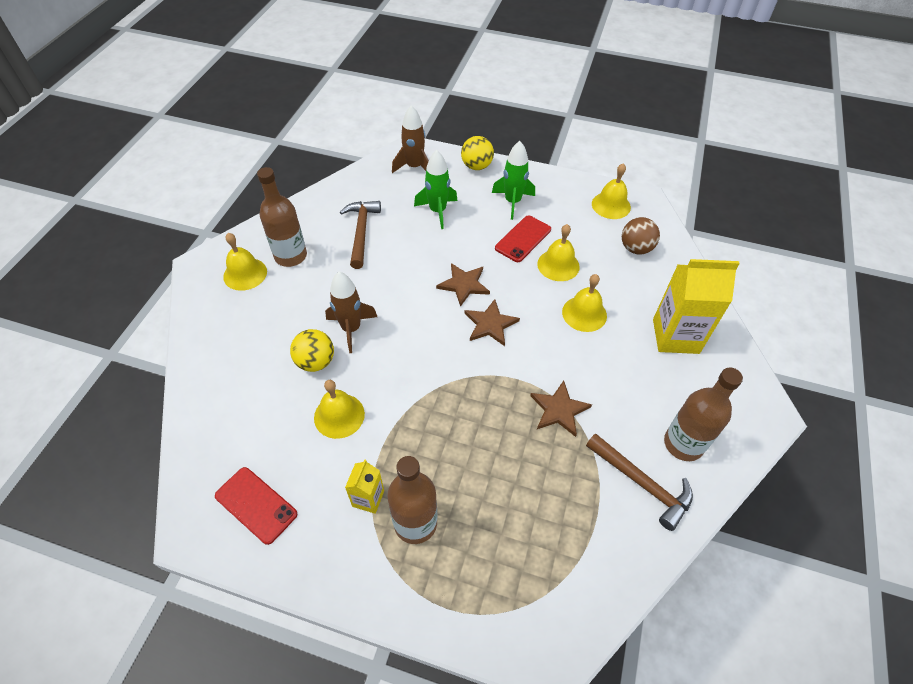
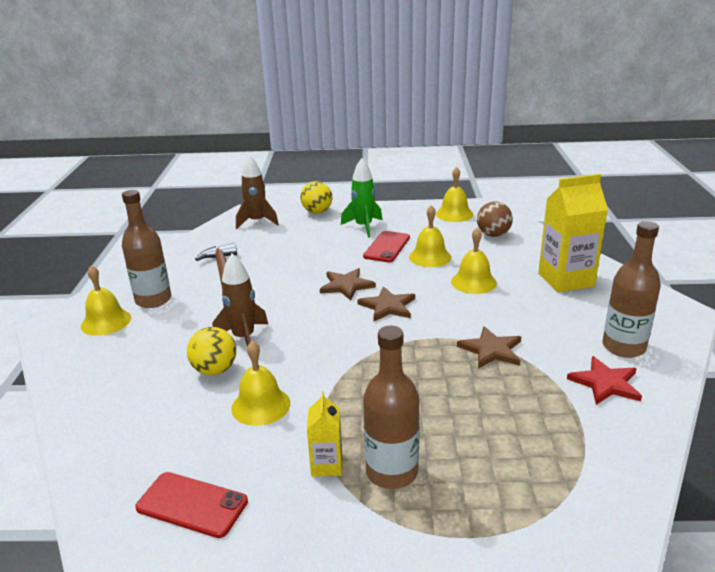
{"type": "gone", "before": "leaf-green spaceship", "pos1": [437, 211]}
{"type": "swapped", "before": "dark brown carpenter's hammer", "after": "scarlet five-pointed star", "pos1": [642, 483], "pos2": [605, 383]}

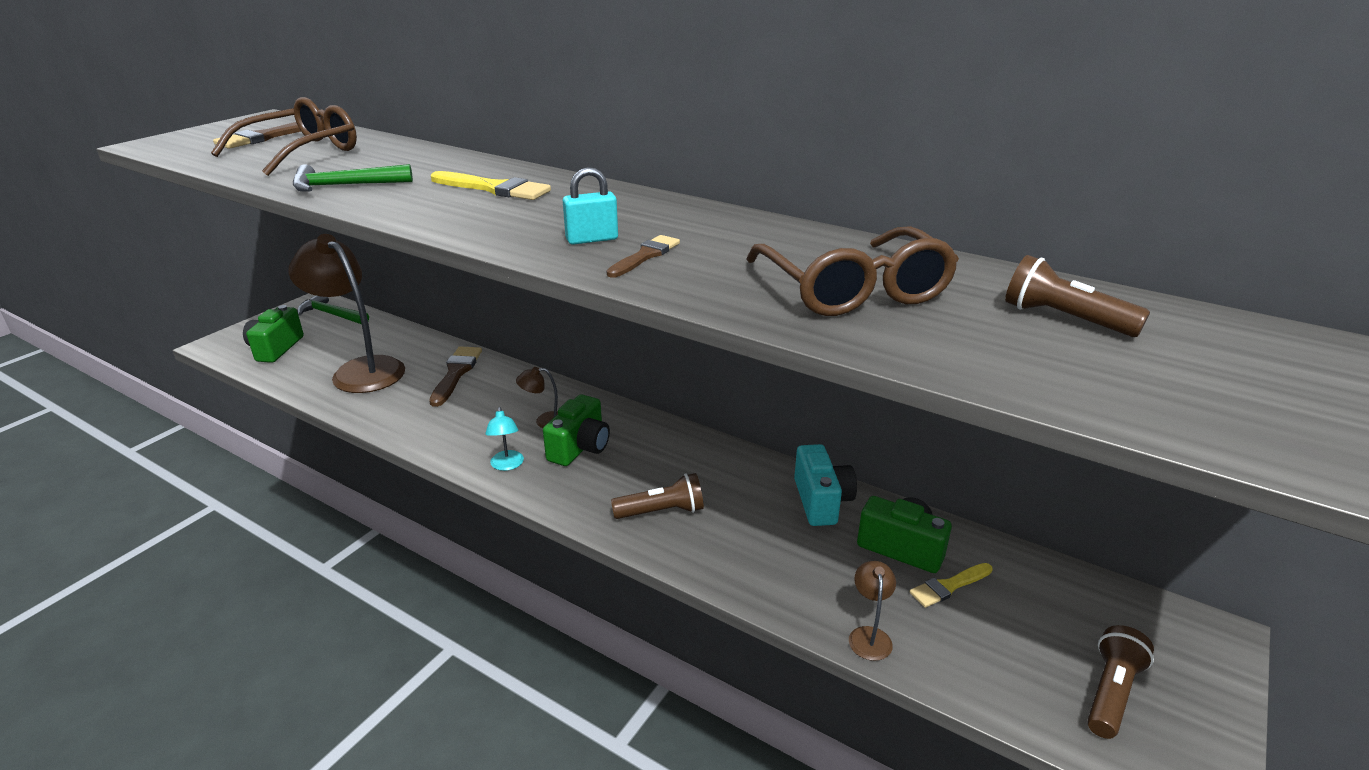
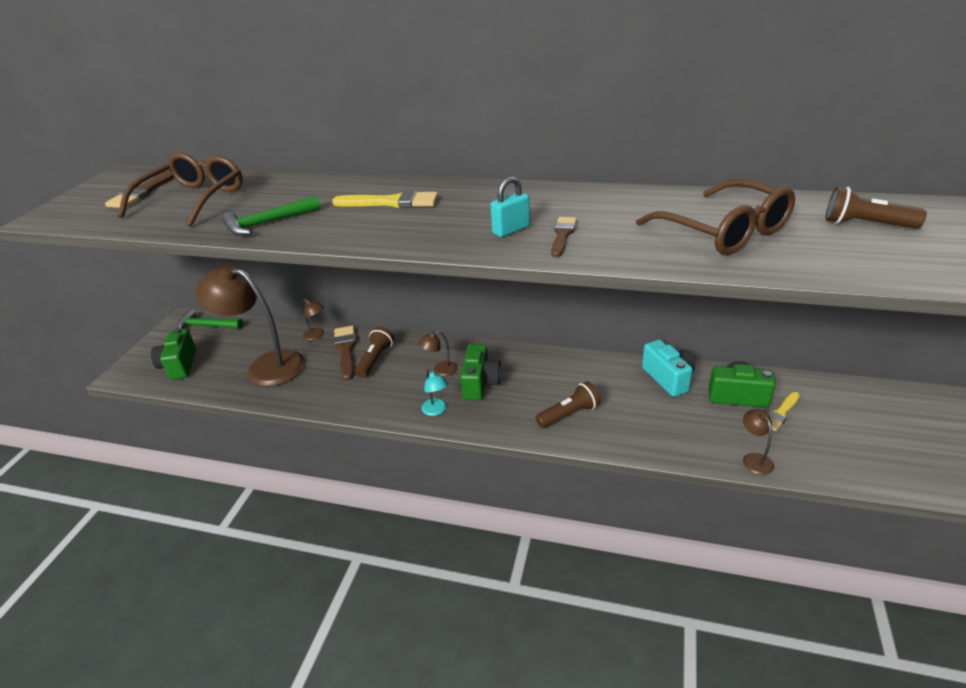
{"type": "shifted", "before": "dark brown torch", "pos1": [1111, 692], "pos2": [375, 359]}
{"type": "new", "after": "dark brown reading lamp", "pos2": [316, 336]}

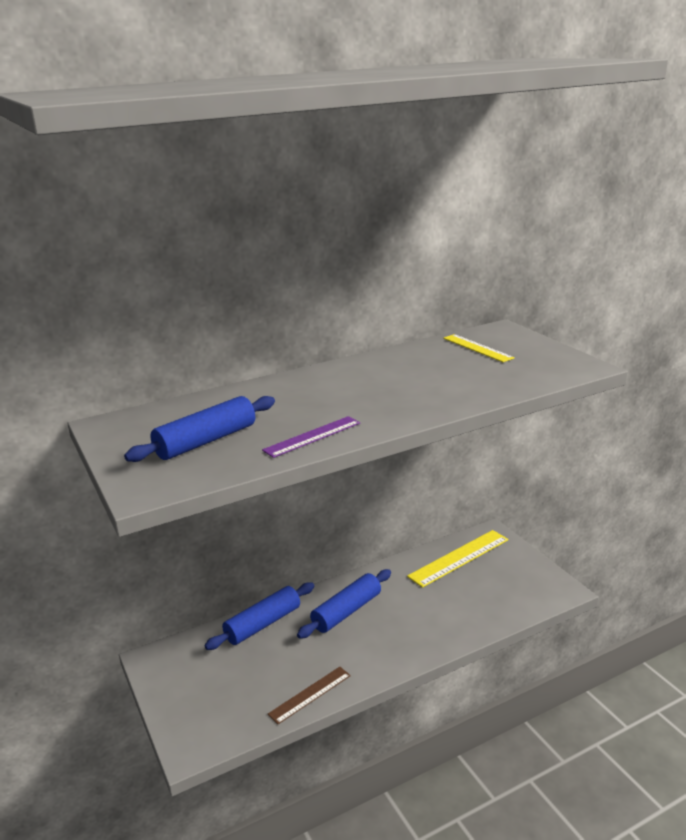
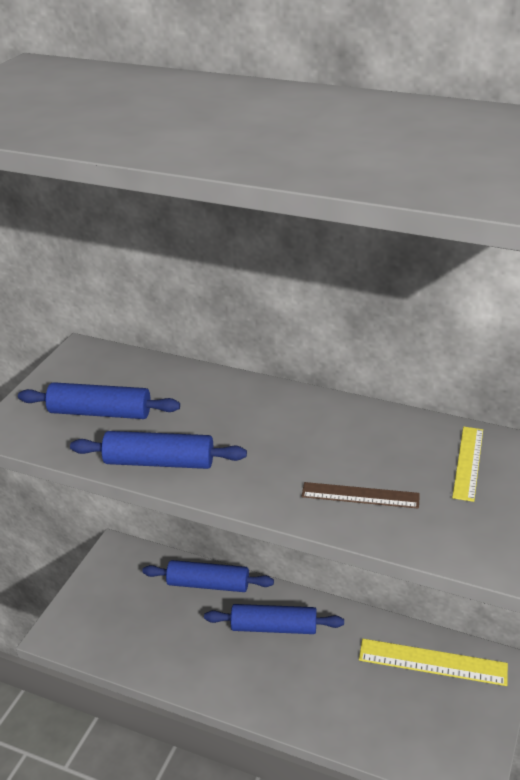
{"type": "swapped", "before": "royal purple measuring stick", "after": "blue pastry roller", "pos1": [312, 436], "pos2": [159, 462]}
{"type": "shifted", "before": "dark brown measuring stick", "pos1": [310, 694], "pos2": [360, 495]}

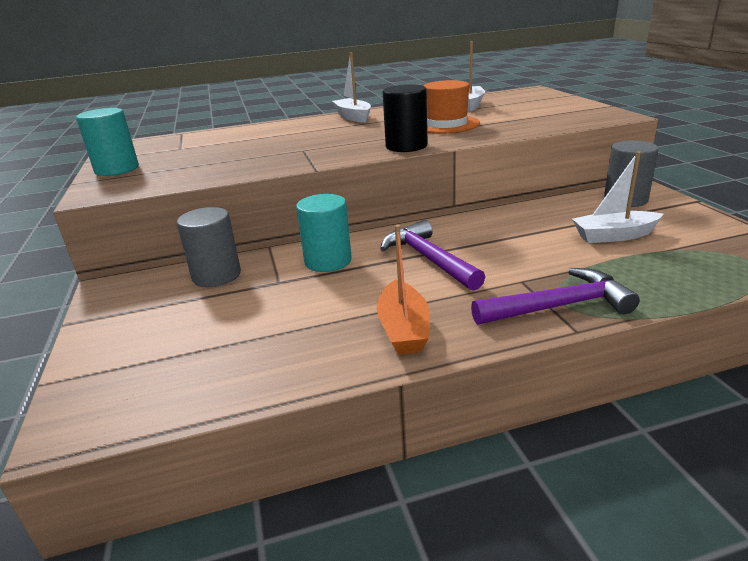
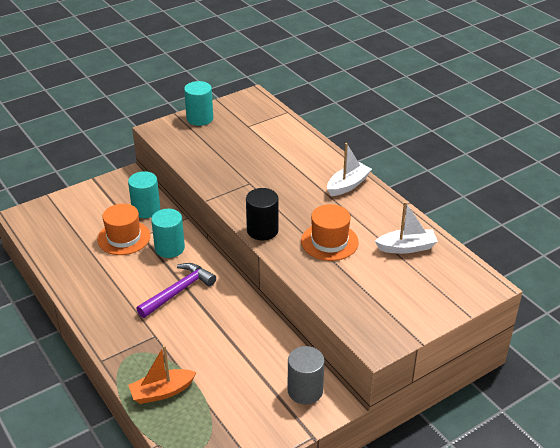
{"type": "gone", "before": "white boat", "pos1": [614, 236]}
{"type": "repainted", "before": "grey solid cylinder", "after": "aqua solid cylinder", "pos1": [216, 275], "pos2": [146, 209]}
{"type": "shifted", "before": "orange boat", "pos1": [403, 329], "pos2": [162, 392]}
{"type": "gone", "before": "royal purple carpenter's hammer", "pos1": [558, 306]}
{"type": "new", "after": "orange hat", "pos2": [124, 238]}

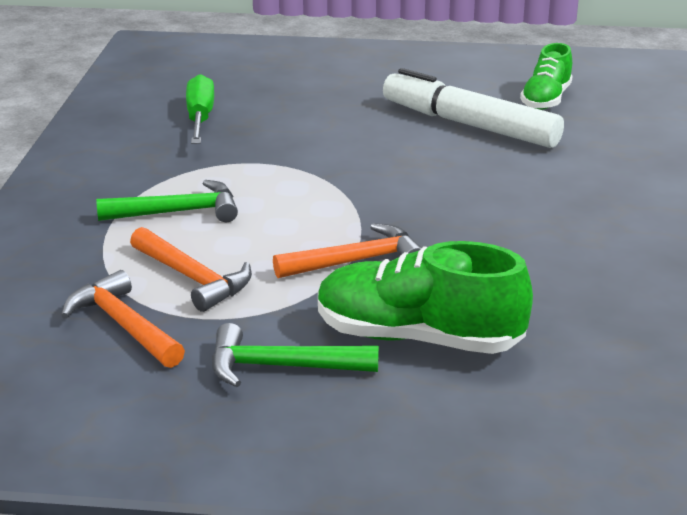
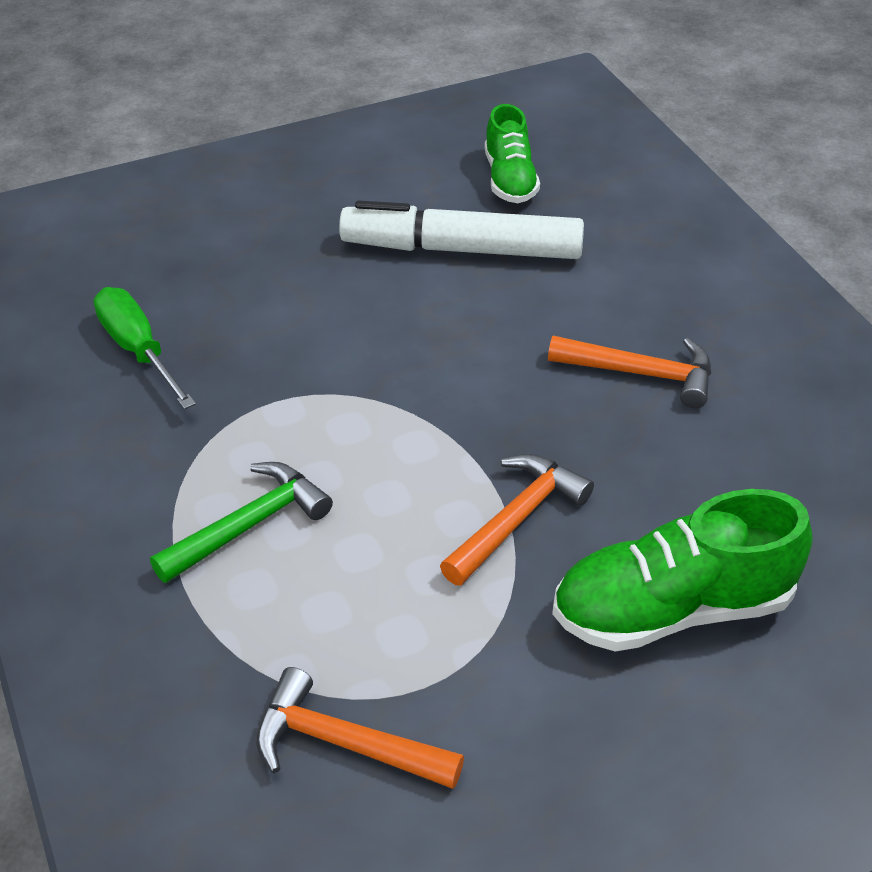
{"type": "shifted", "before": "orange carpenter's hammer", "pos1": [192, 278], "pos2": [641, 373]}
{"type": "gone", "before": "leaf-green carpenter's hammer", "pos1": [282, 367]}

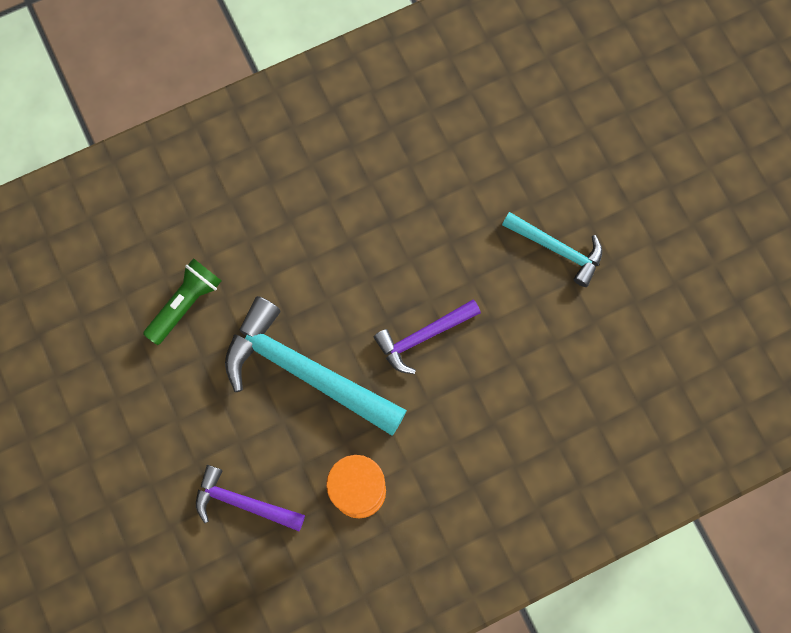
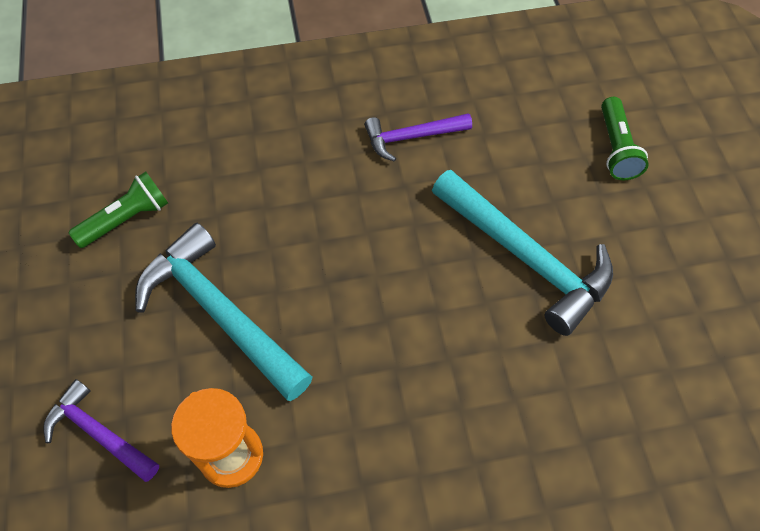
{"type": "scaled", "before": "aqua carpenter's hammer", "pos1": [557, 249], "pos2": [526, 257], "scale": 1.76}
{"type": "shifted", "before": "royal purple carpenter's hammer", "pos1": [423, 337], "pos2": [411, 137]}
{"type": "new", "after": "leaf-green torch", "pos2": [616, 149]}

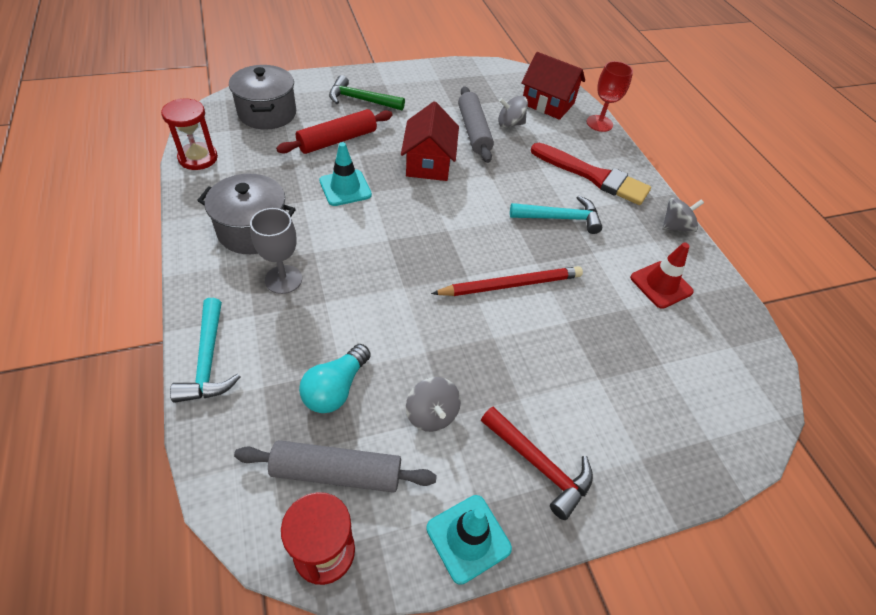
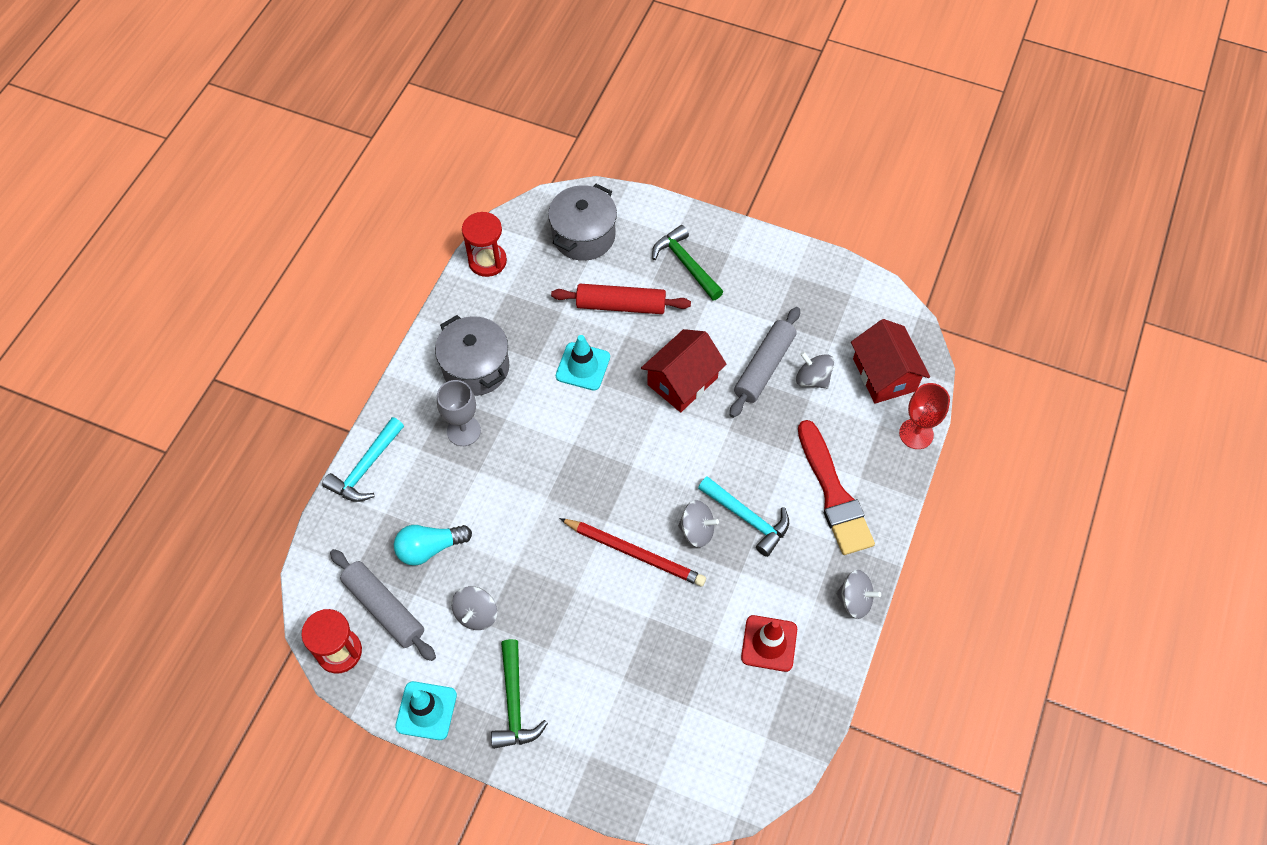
{"type": "repainted", "before": "scarlet carpenter's hammer", "after": "leaf-green carpenter's hammer", "pos1": [538, 465], "pos2": [514, 703]}
{"type": "new", "after": "grey spinning top", "pos2": [697, 530]}

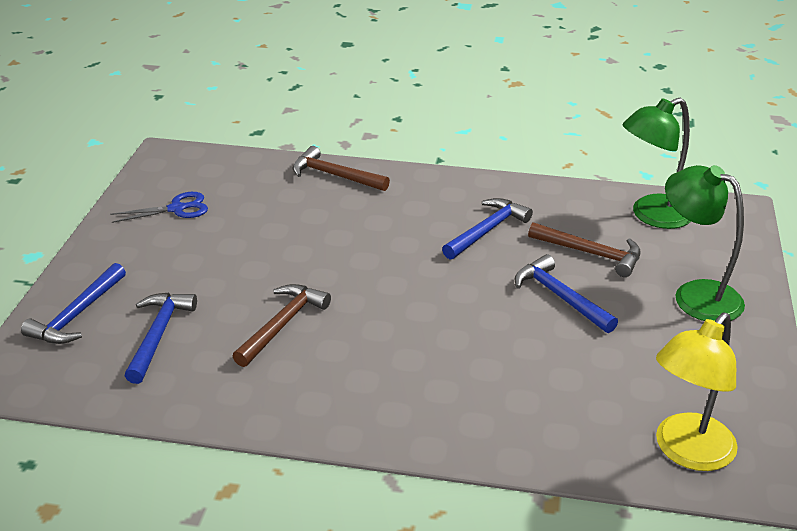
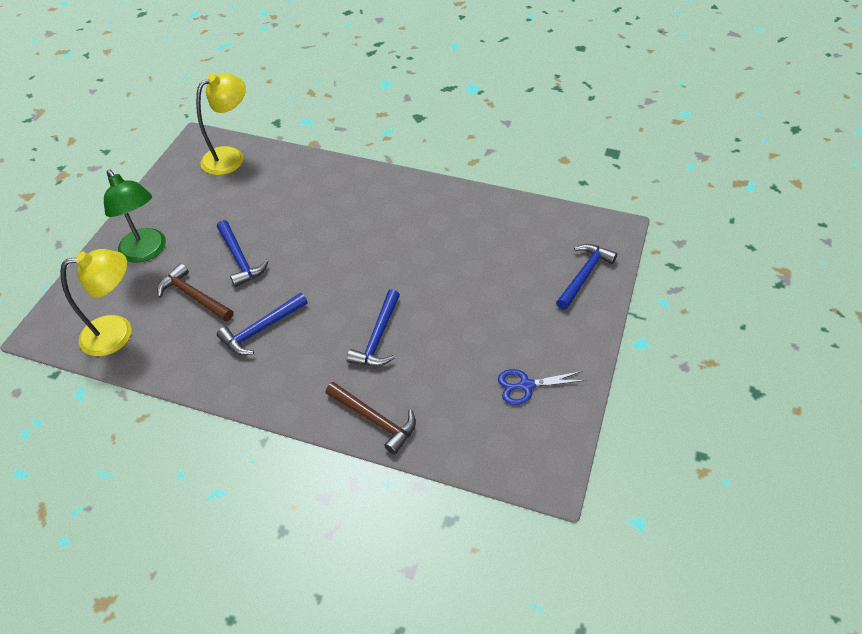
{"type": "repainted", "before": "leaf-green reading lamp", "after": "yellow reading lamp", "pos1": [651, 216], "pos2": [118, 333]}
{"type": "gone", "before": "dark brown carpenter's hammer", "pos1": [282, 324]}
{"type": "shifted", "before": "blue carpenter's hammer", "pos1": [158, 335], "pos2": [378, 337]}

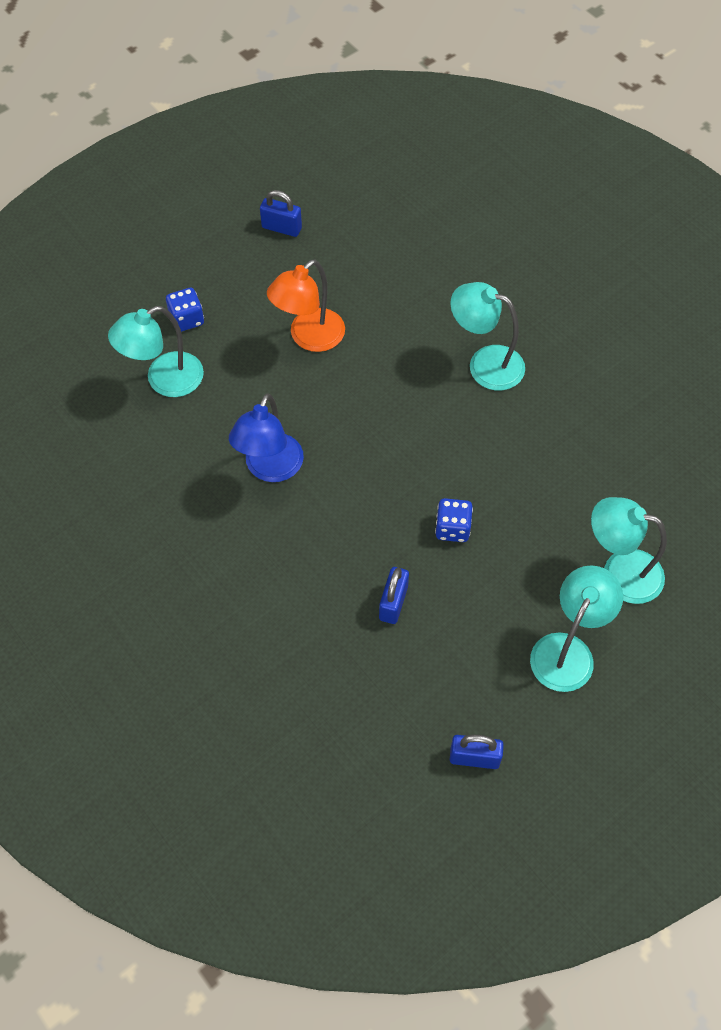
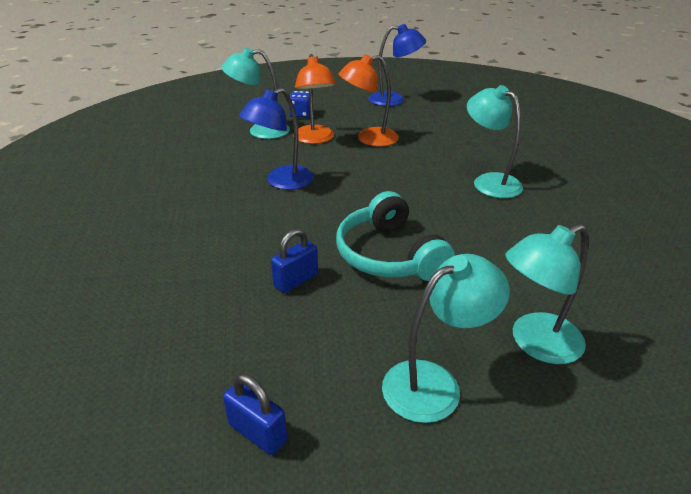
{"type": "swapped", "before": "blue small lock", "after": "blue reading lamp", "pos1": [281, 228], "pos2": [394, 100]}
{"type": "rotated", "before": "aqua reading lamp", "pos1": [619, 572], "pos2": [535, 343], "turn": -75}
{"type": "swapped", "before": "blue dice", "after": "aqua over-ear headphones", "pos1": [452, 528], "pos2": [389, 255]}
{"type": "new", "after": "orange reading lamp", "pos2": [315, 139]}

